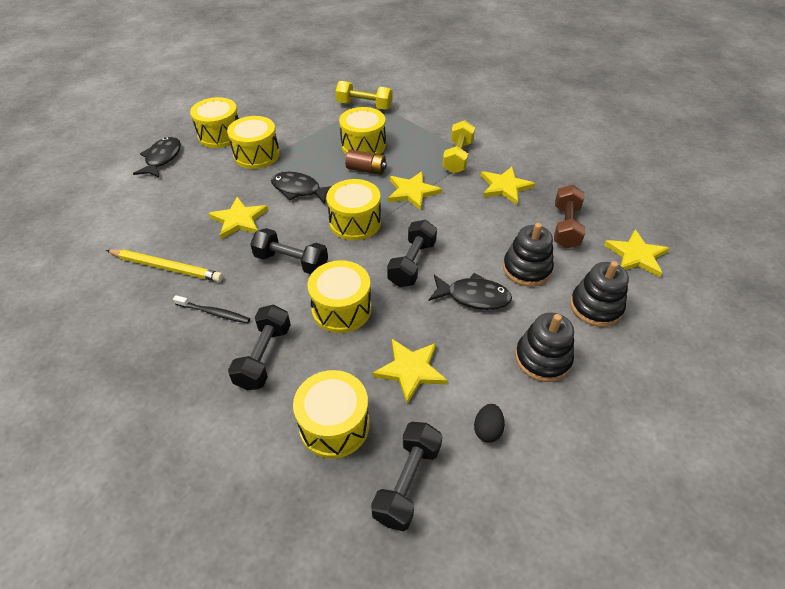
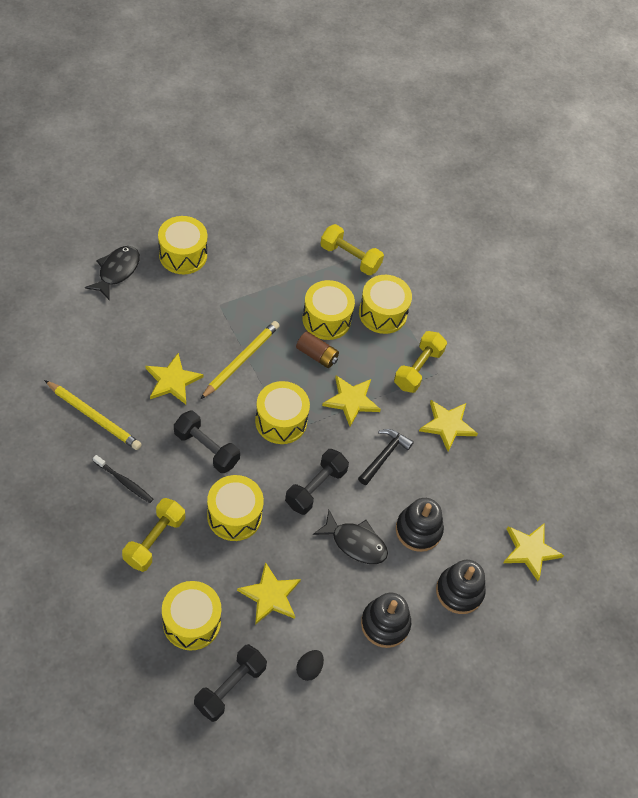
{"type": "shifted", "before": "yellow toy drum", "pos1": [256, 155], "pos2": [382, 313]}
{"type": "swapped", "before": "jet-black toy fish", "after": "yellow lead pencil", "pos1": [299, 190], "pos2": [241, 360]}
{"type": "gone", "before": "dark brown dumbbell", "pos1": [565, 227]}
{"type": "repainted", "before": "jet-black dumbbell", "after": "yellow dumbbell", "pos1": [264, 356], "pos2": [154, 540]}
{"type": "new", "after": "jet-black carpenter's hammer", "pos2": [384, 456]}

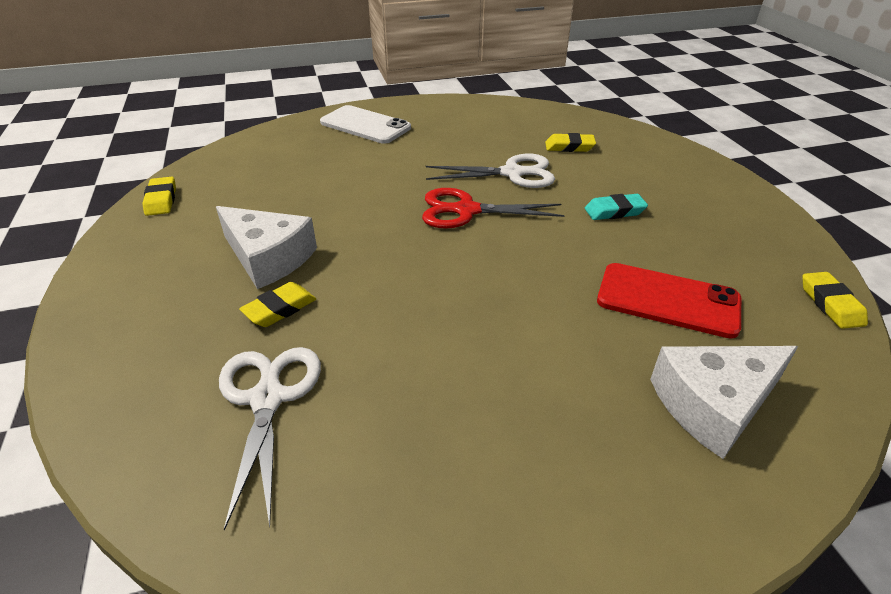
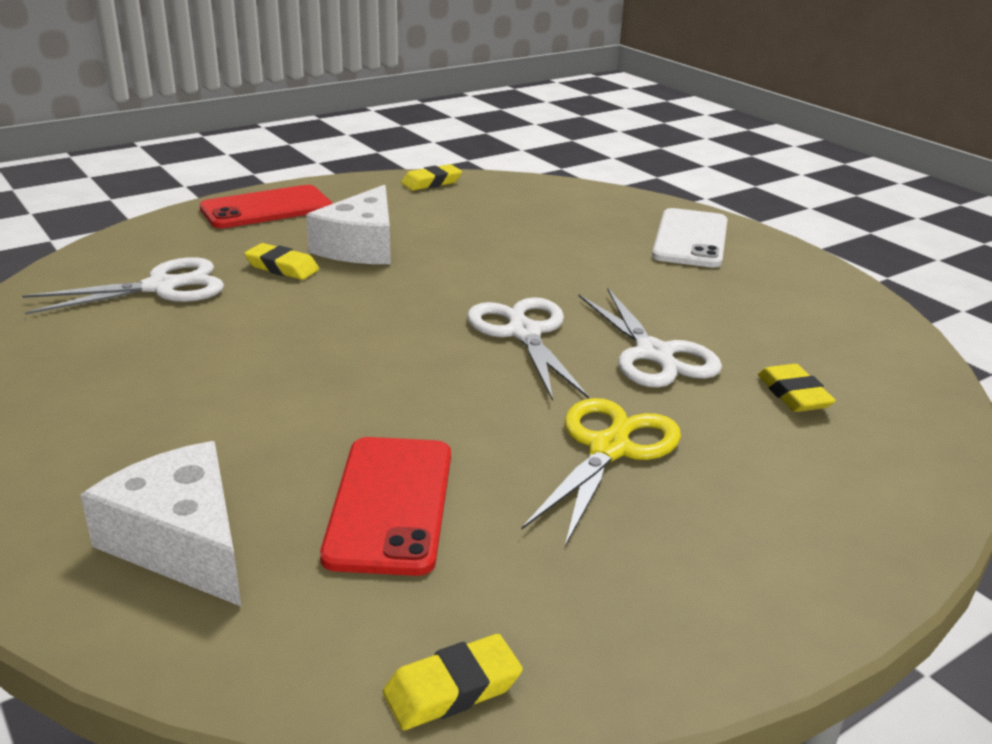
{"type": "repainted", "before": "scarlet scissors", "after": "white scissors", "pos1": [466, 210], "pos2": [524, 333]}
{"type": "swapped", "before": "aqua eraser", "after": "yellow scissors", "pos1": [614, 211], "pos2": [609, 449]}
{"type": "new", "after": "scarlet mobile phone", "pos2": [266, 208]}

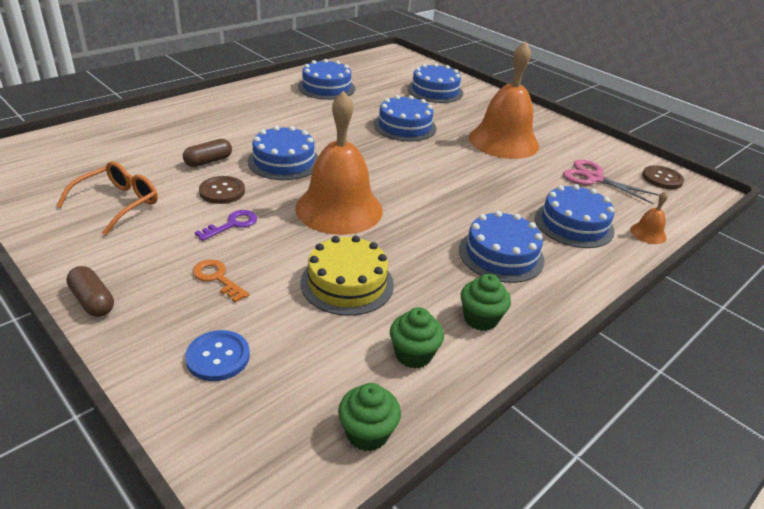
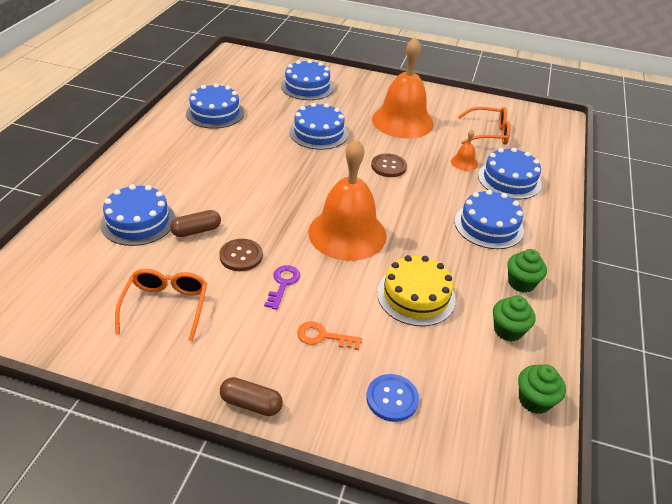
{"type": "shifted", "before": "blue layer cake", "pos1": [284, 161], "pos2": [138, 221]}
{"type": "rotated", "before": "dark brown pill shape", "pos1": [208, 161], "pos2": [196, 231], "turn": 45}
{"type": "swapped", "before": "rose-pink scissors", "after": "orange spectacles", "pos1": [594, 178], "pos2": [488, 133]}
{"type": "shifted", "before": "dark brown shirt button", "pos1": [662, 179], "pos2": [388, 166]}
{"type": "shifted", "before": "orange bell", "pos1": [648, 233], "pos2": [464, 162]}

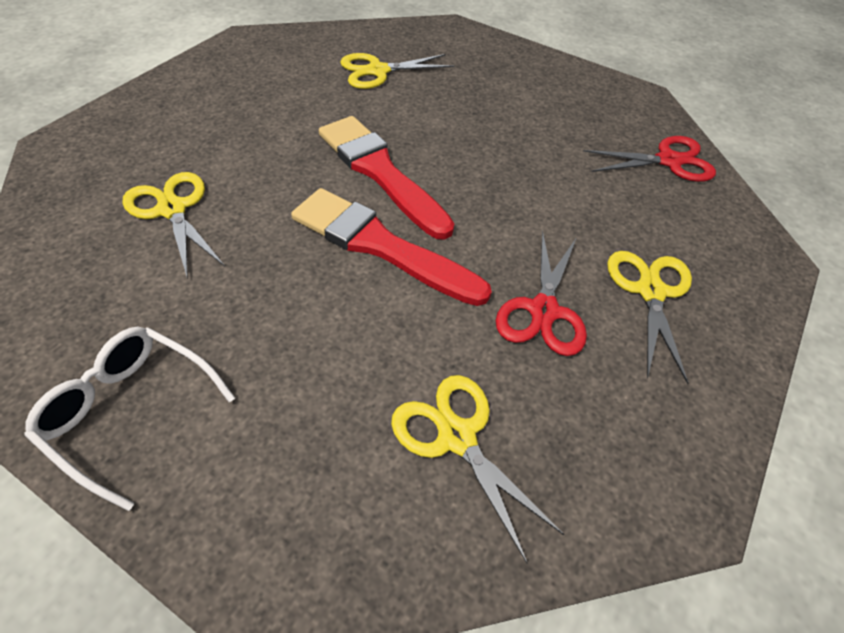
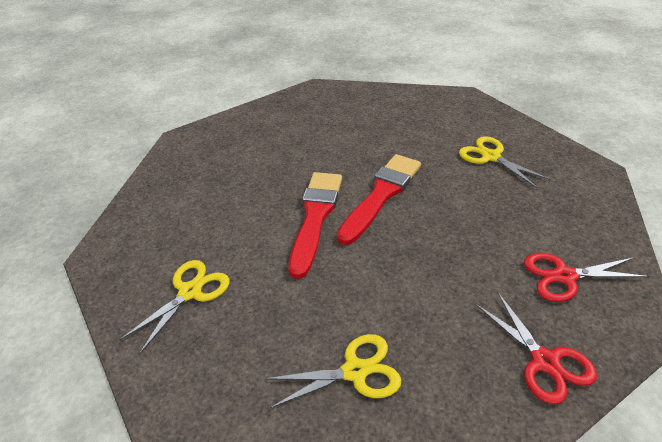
{"type": "gone", "before": "yellow scissors", "pos1": [172, 209]}
{"type": "shifted", "before": "scarlet scissors", "pos1": [543, 311], "pos2": [564, 276]}
{"type": "gone", "before": "white spectacles", "pos1": [130, 412]}

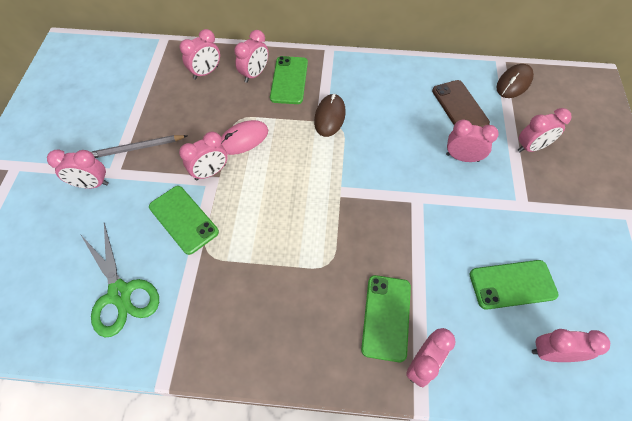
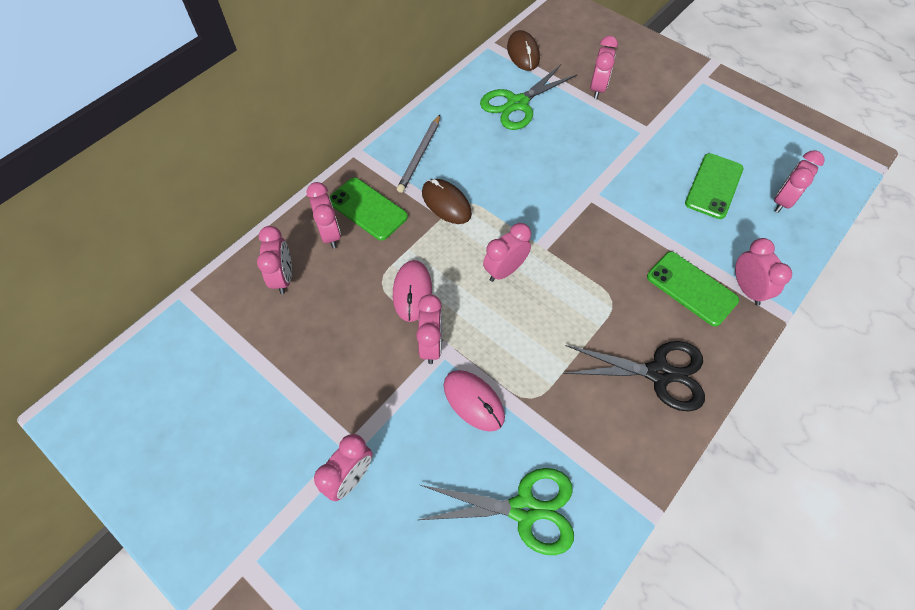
{"type": "swapped", "before": "dark brown mobile phone", "after": "leaf-green scissors", "pos1": [459, 107], "pos2": [517, 104]}
{"type": "shifted", "before": "rose-pink bedside clock", "pos1": [462, 157], "pos2": [505, 270]}
{"type": "shifted", "before": "grey lead pencil", "pos1": [137, 148], "pos2": [420, 155]}
{"type": "swapped", "before": "leaf-green mobile phone", "after": "rose-pink mouse", "pos1": [183, 219], "pos2": [473, 401]}
{"type": "new", "after": "jet-black scissors", "pos2": [659, 373]}

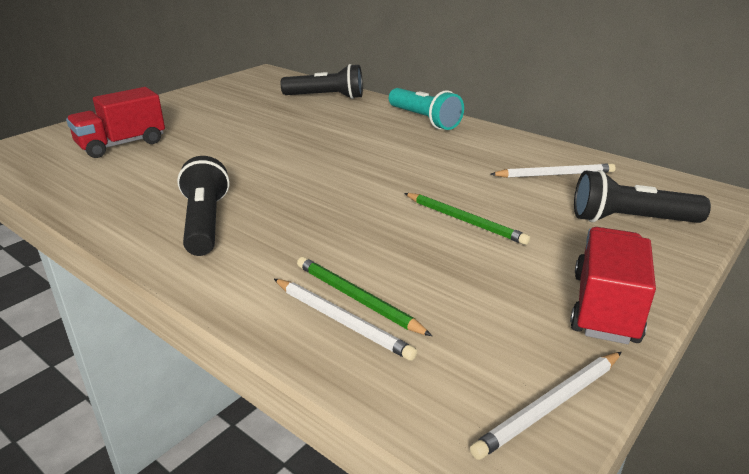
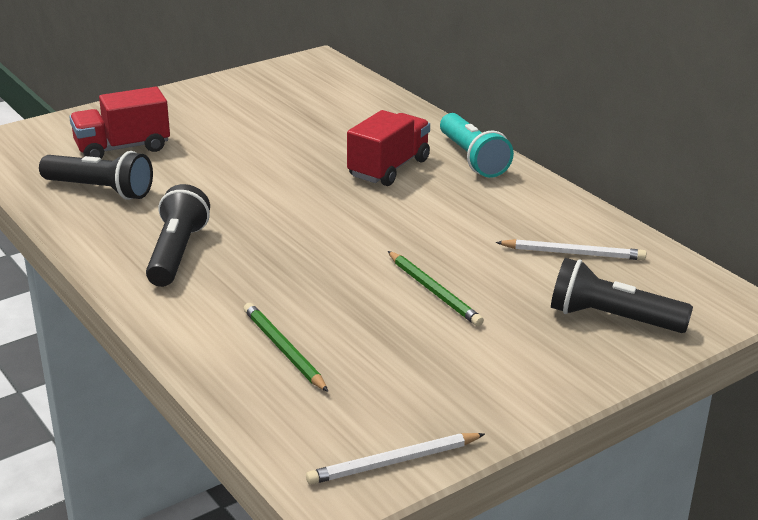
{"type": "shifted", "before": "jet-black torch", "pos1": [326, 97], "pos2": [100, 190]}
{"type": "shifted", "before": "scarlet truck", "pos1": [604, 307], "pos2": [389, 168]}
{"type": "gone", "before": "white lead pencil", "pos1": [342, 320]}

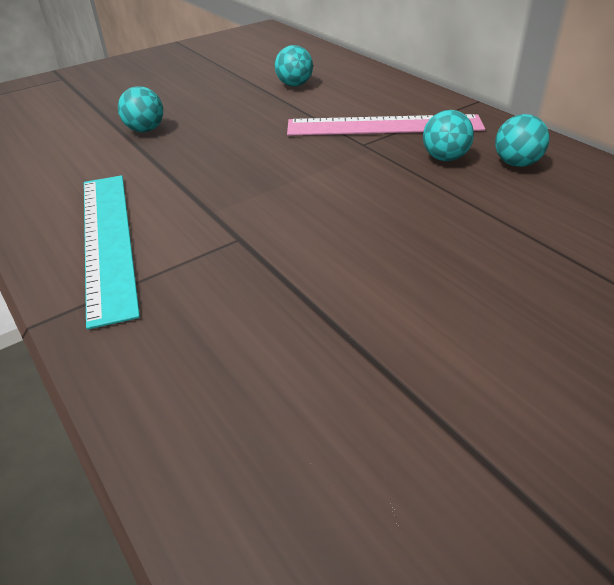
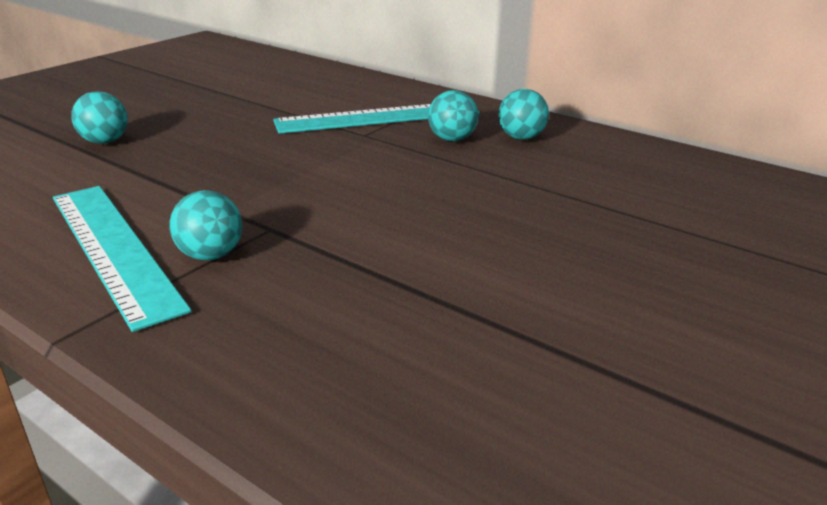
{"type": "shifted", "before": "aqua sphere", "pos1": [294, 85], "pos2": [211, 255]}
{"type": "repainted", "before": "rose-pink measuring stick", "after": "aqua measuring stick", "pos1": [384, 126], "pos2": [378, 117]}

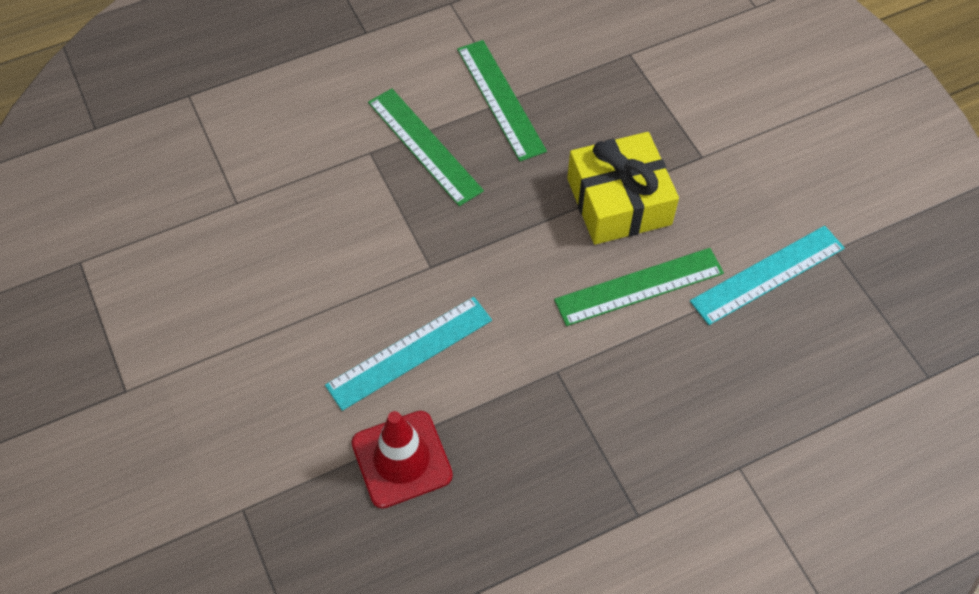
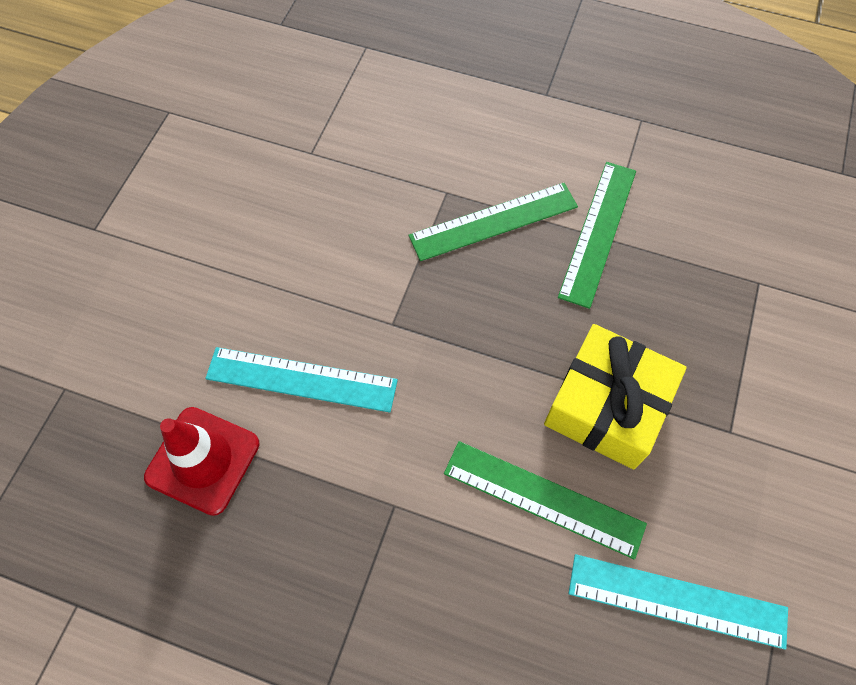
{"type": "rotated", "before": "leaf-green measuring stick", "pos1": [424, 146], "pos2": [493, 221], "turn": 60}

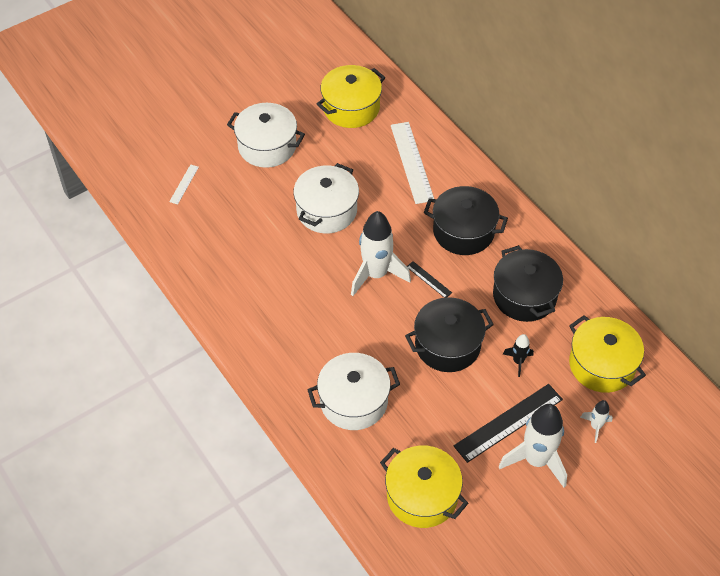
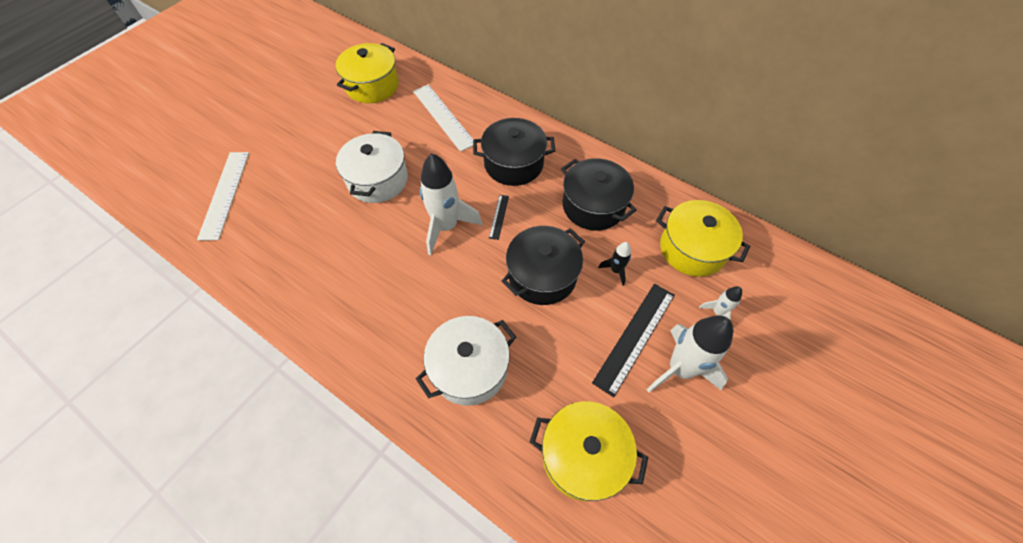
{"type": "gone", "before": "white cooking pot", "pos1": [267, 146]}
{"type": "scaled", "before": "white measuring stick", "pos1": [184, 184], "pos2": [224, 194], "scale": 2.09}
{"type": "rotated", "before": "jet-black measuring stick", "pos1": [429, 279], "pos2": [499, 216], "turn": 75}

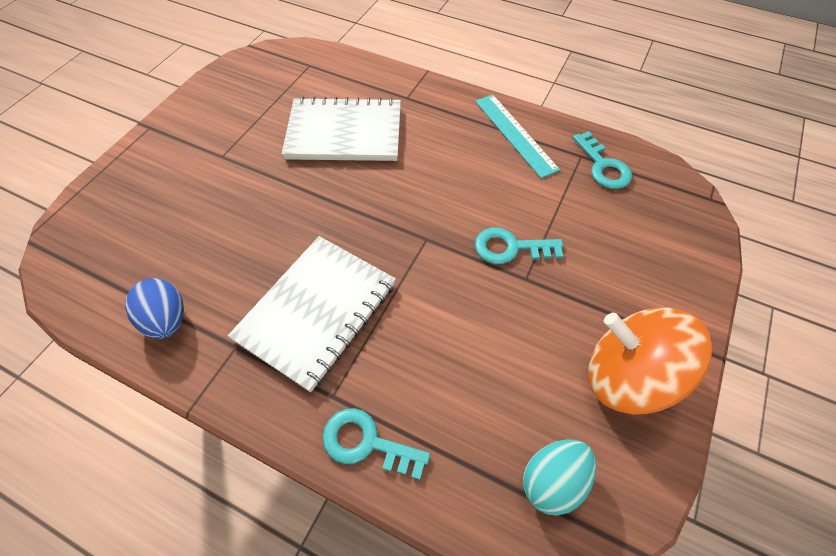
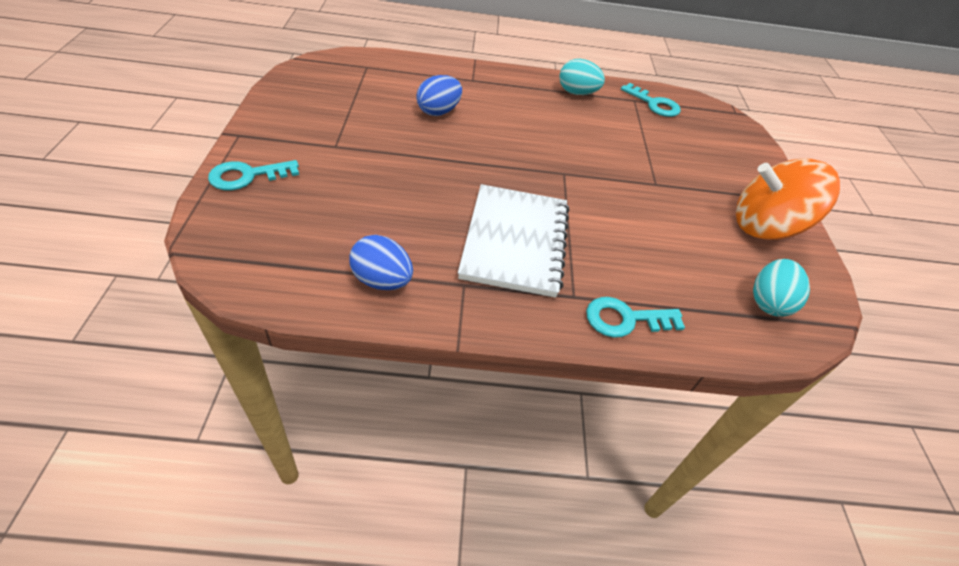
{"type": "swapped", "before": "aqua measuring stick", "after": "aqua toy egg", "pos1": [515, 134], "pos2": [577, 93]}
{"type": "swapped", "before": "white notepad", "after": "blue toy egg", "pos1": [344, 133], "pos2": [438, 111]}
{"type": "shifted", "before": "aqua latchkey", "pos1": [510, 248], "pos2": [247, 176]}

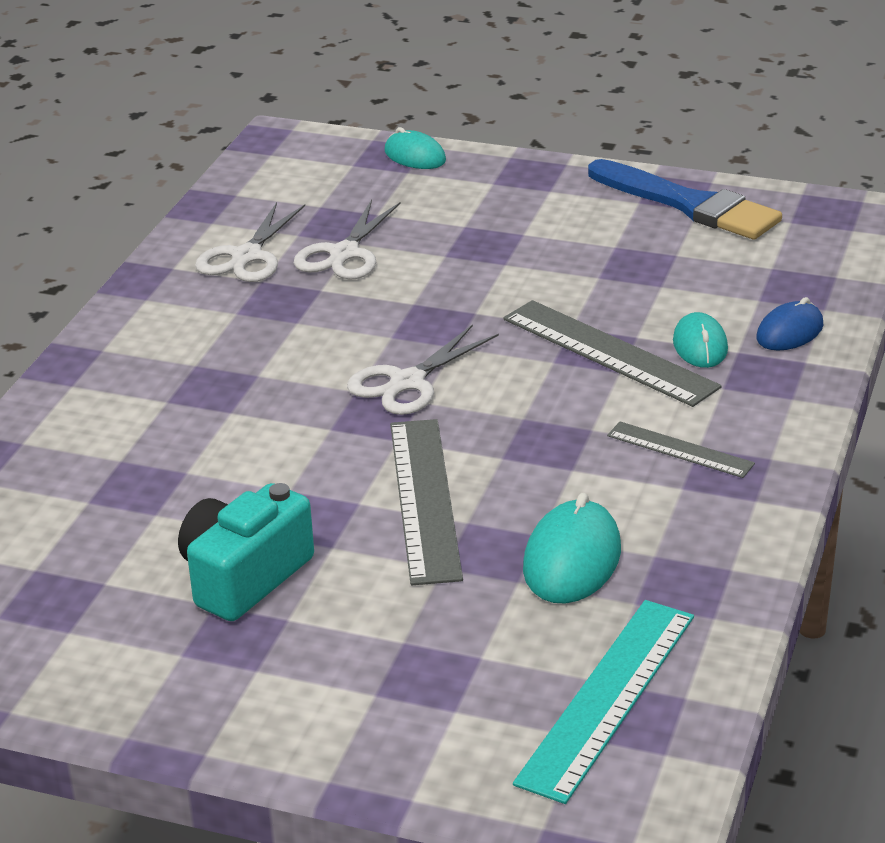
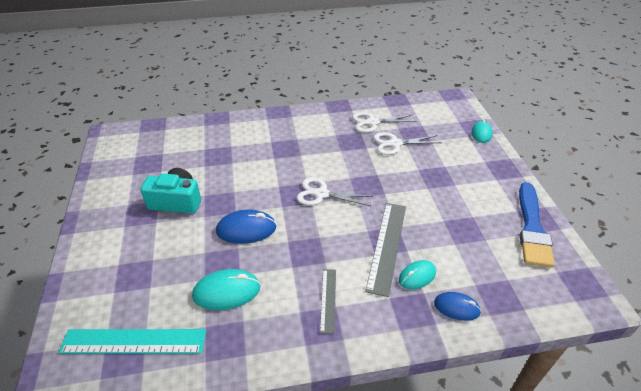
{"type": "swapped", "before": "grey measuring stick", "after": "blue mouse", "pos1": [424, 499], "pos2": [246, 229]}

